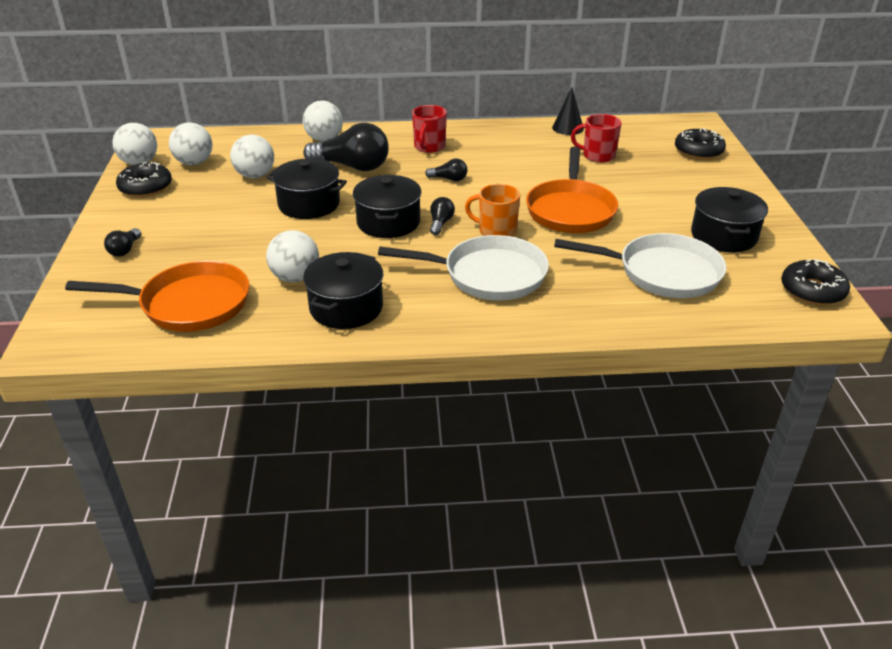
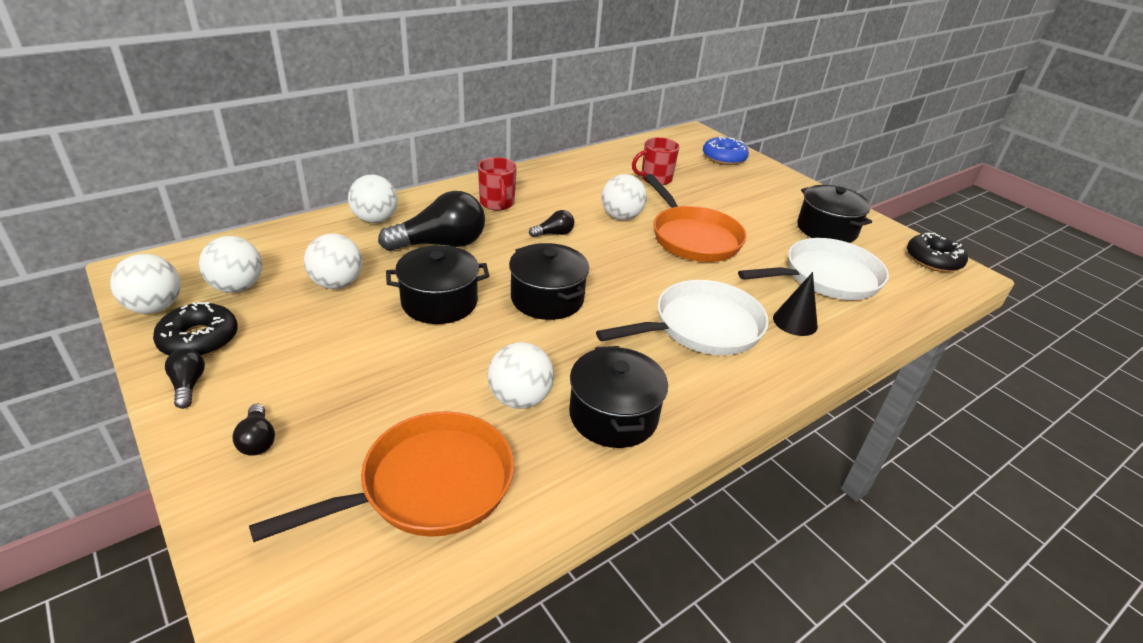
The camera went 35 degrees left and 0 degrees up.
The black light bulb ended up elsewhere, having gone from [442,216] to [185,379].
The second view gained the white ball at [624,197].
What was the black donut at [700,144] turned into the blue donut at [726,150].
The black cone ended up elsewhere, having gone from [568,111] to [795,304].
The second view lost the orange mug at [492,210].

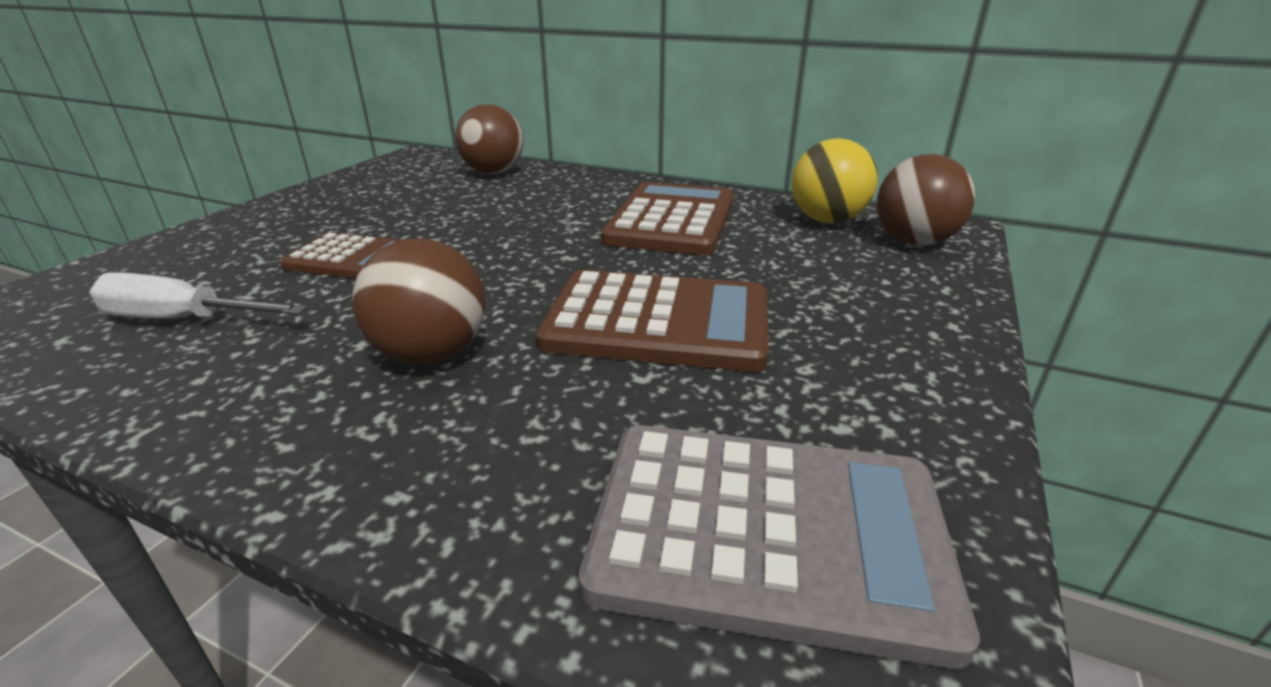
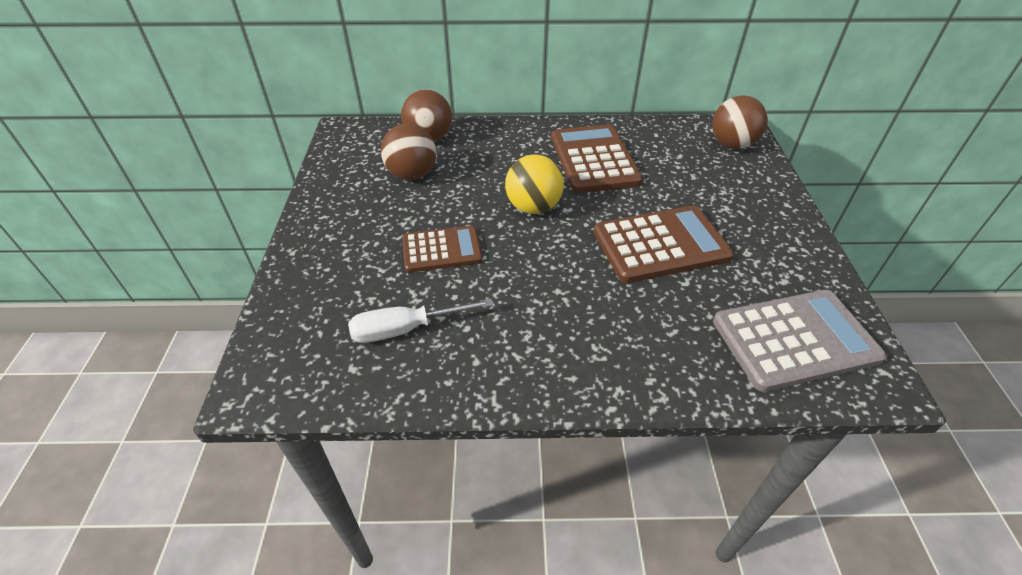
The camera went 25 degrees left and 15 degrees up.
The brown ball ended up elsewhere, having gone from [419,301] to [408,152].
The yellow ball ended up elsewhere, having gone from [835,180] to [534,184].

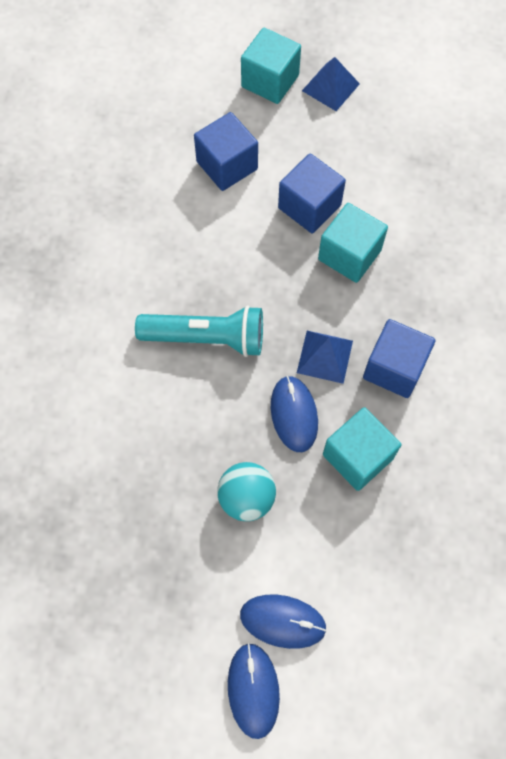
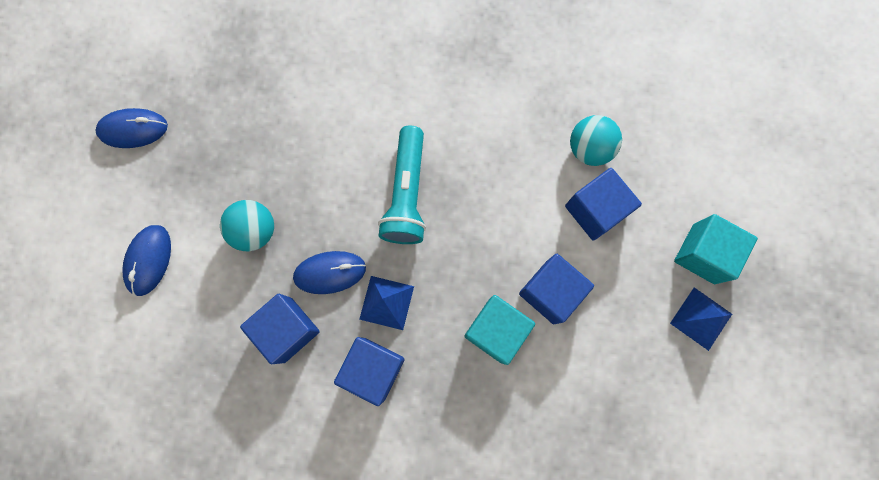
The camera went 90 degrees right and 10 degrees up.
The blue mouse ended up elsewhere, having gone from [254,691] to [131,128].
What was the turquoise cube at [362,449] turned into the blue cube at [280,329].
The second view gained the turquoise ball at [596,140].

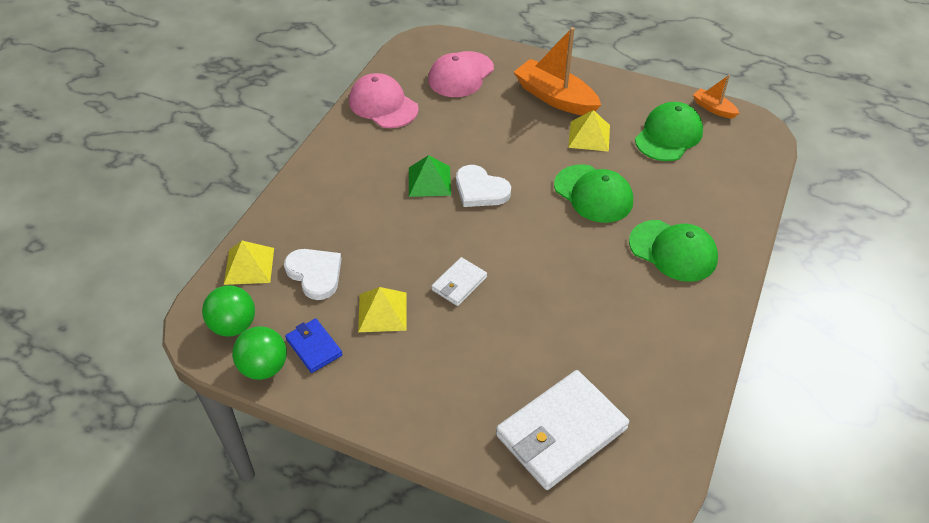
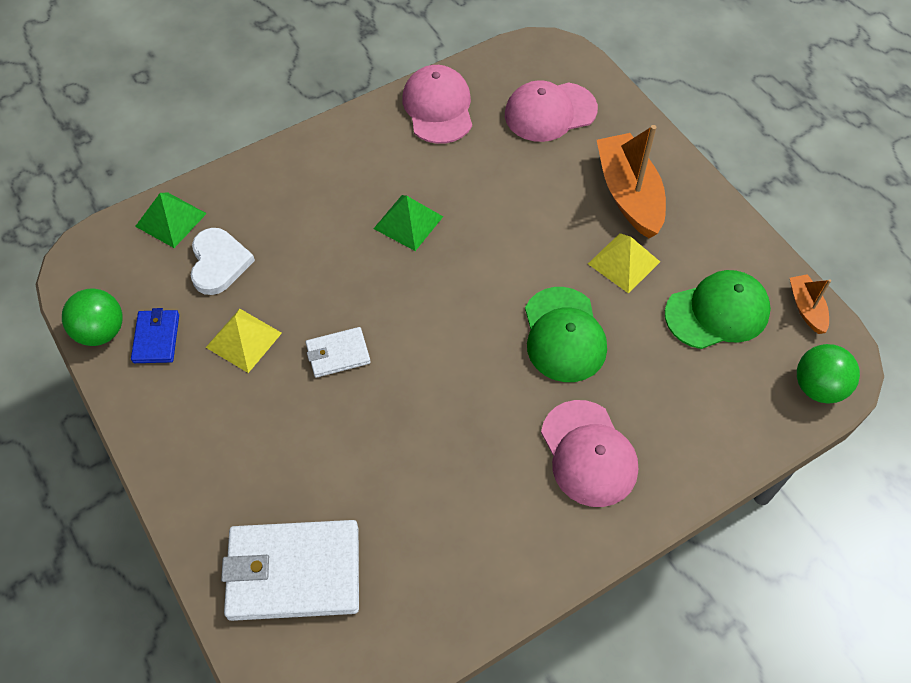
The camera went 35 degrees right and 10 degrees up.
What was the yellow pyramid at [249,263] turned into the green pyramid at [171,220].
What was the green cap at [673,251] turned into the pink cap at [589,453].
The green ball ended up elsewhere, having gone from [228,311] to [828,374].
The second view lost the white heart at [483,186].

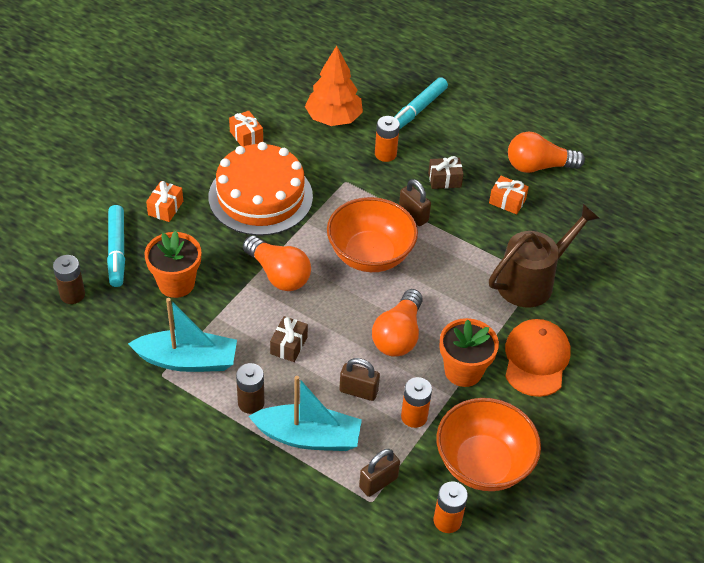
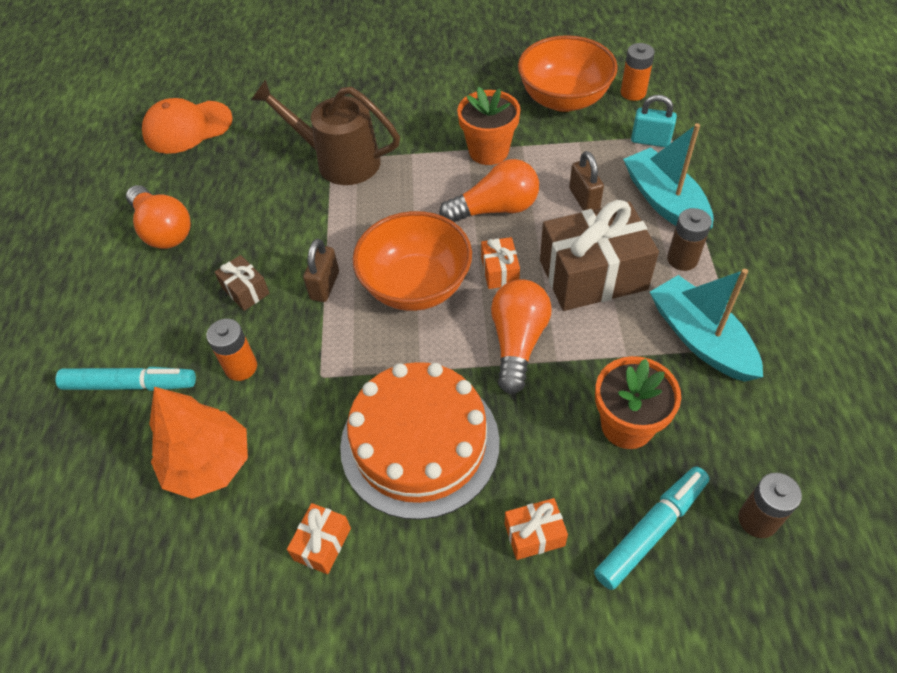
The camera went 120 degrees left and 5 degrees up.
The orange cap ended up elsewhere, having gone from [538,358] to [187,126].
The orange gift ended up elsewhere, having gone from [509,195] to [500,263].
The size of the brown gift at [289,339] changed by a factor of 2.18.
What was the brown padlock at [379,473] turned into the turquoise padlock at [654,121].
The second view lost the orange battery at [416,402].

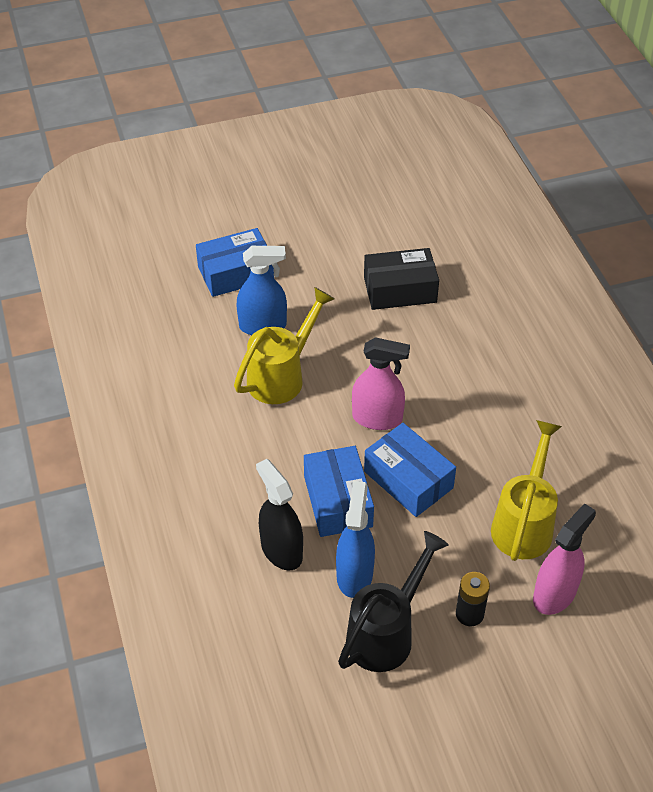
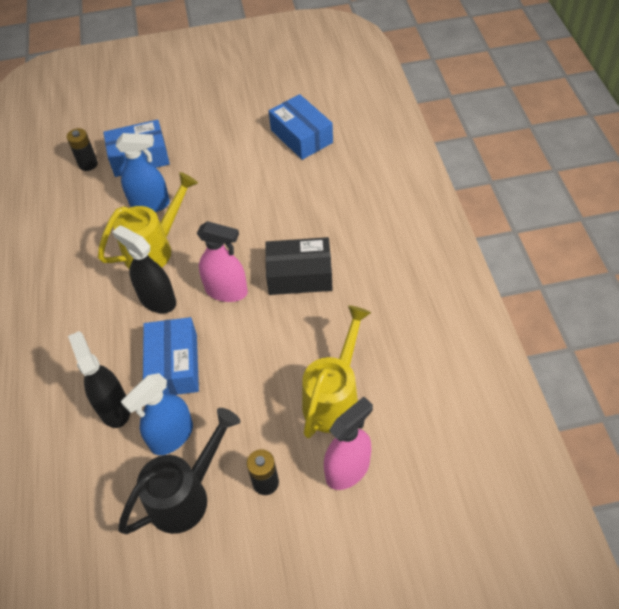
The camera went 10 degrees right and 5 degrees up.
The second view gained the black battery at [82,149].
The second view gained the black spray bottle at [144,269].
The blue spray bottle at [355,539] ended up facing another way, 150 degrees counterclockwise from before.
The black box ended up elsewhere, having gone from [401,279] to [299,266].
The blue box ended up elsewhere, having gone from [410,470] to [301,127].

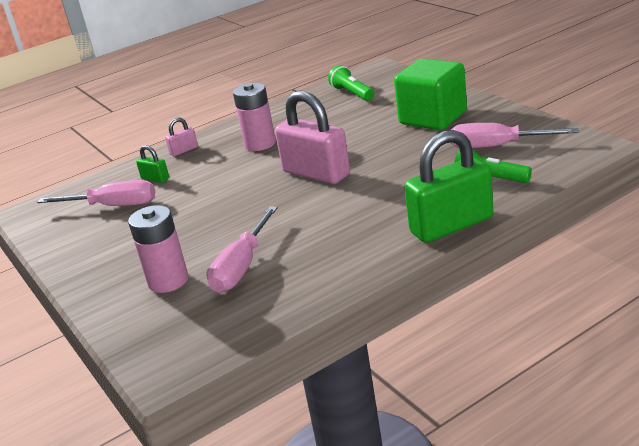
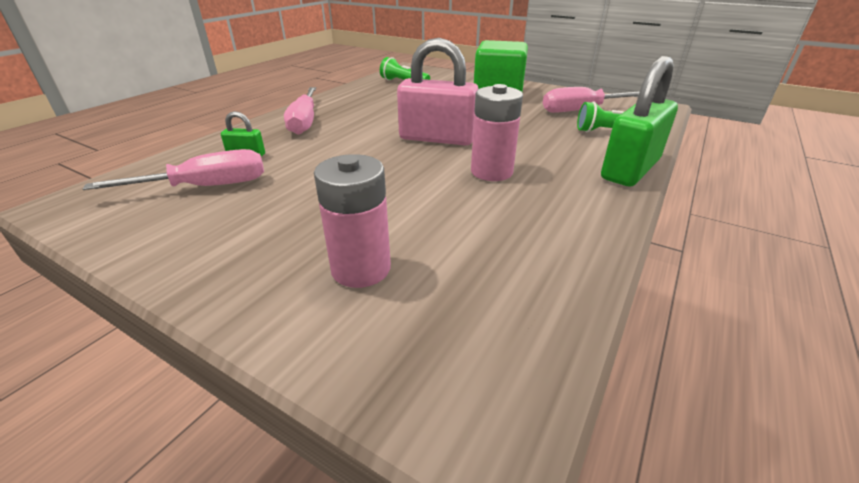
The camera went 30 degrees left and 5 degrees up.
The pink screwdriver ended up elsewhere, having gone from [242,249] to [300,111].
The pink battery ended up elsewhere, having gone from [254,117] to [497,132].
The second view lost the pink padlock at [181,137].

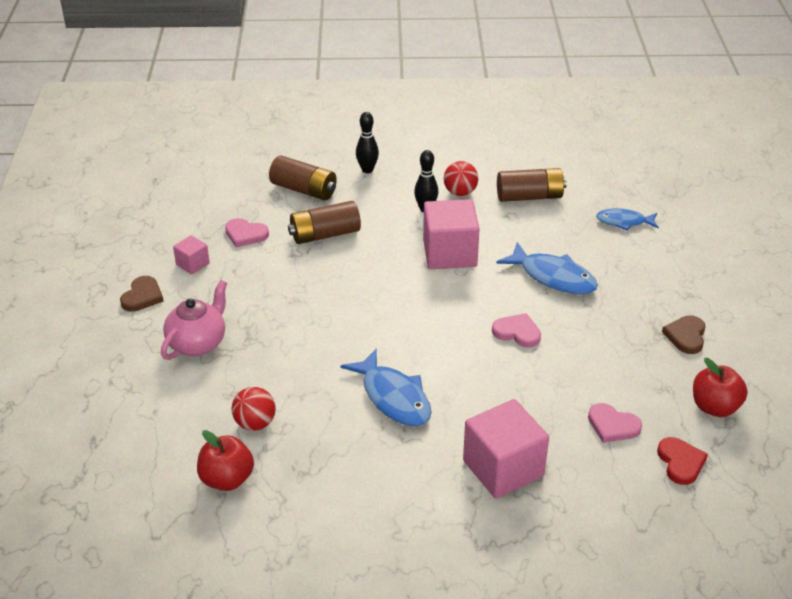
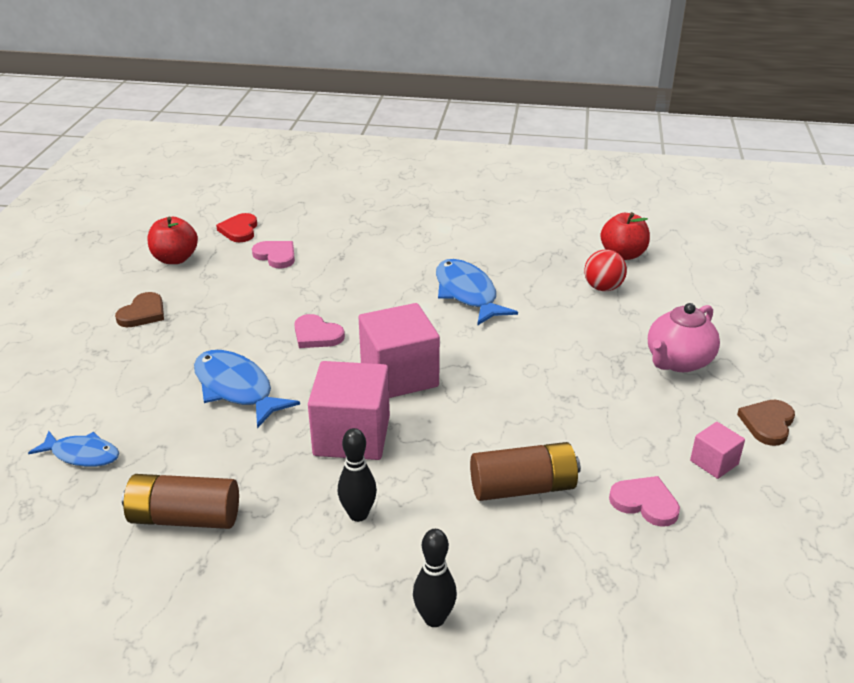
The camera went 170 degrees left and 5 degrees down.
The pink cube ended up elsewhere, having gone from [506,449] to [399,350].
The second view lost the brown battery at [303,178].
The second view lost the red ball at [461,178].

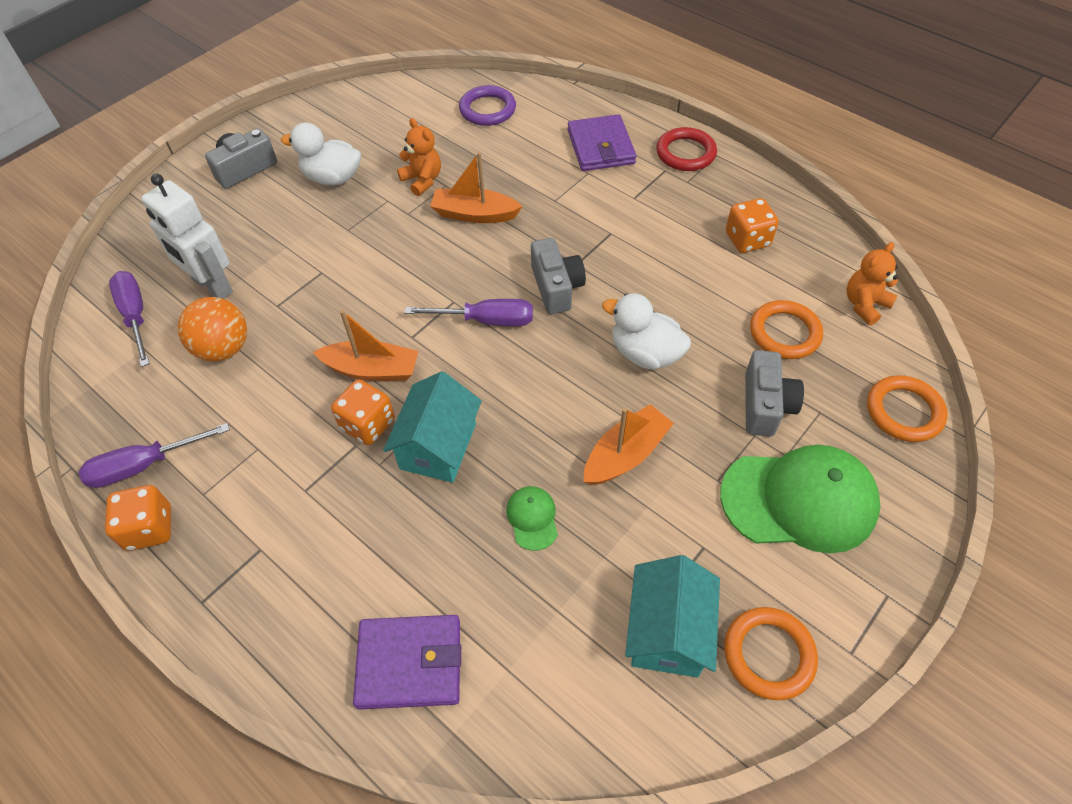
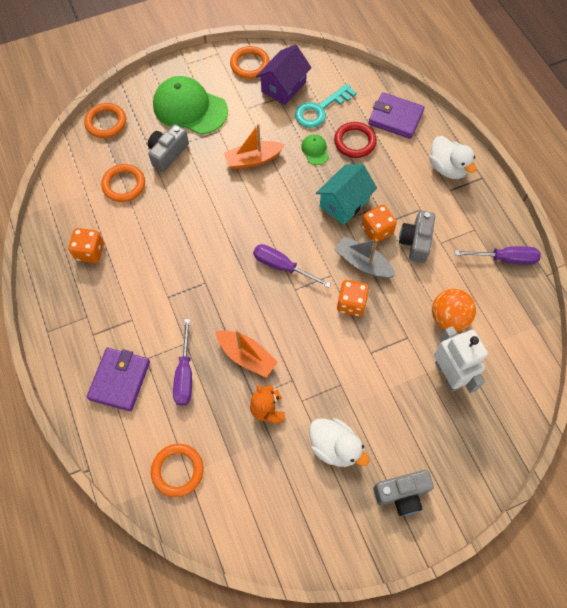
The camera went 155 degrees left and 10 degrees up.
What was the purple ring at [487,105] turned into the orange ring at [177,470].
The purple screwdriver ended up elsewhere, having gone from [129,319] to [182,362].
What was the turquoise house at [672,616] turned into the purple house at [284,75].
The second view gained the turquoise key at [326,106].
The green cap at [532,518] ended up facing another way, 150 degrees clockwise from before.
The red ring ended up elsewhere, having gone from [686,149] to [355,140].
What was the orange boat at [366,345] turned into the grey boat at [365,257].
The orange dice ended up elsewhere, having gone from [138,518] to [353,298].
The grey camera ended up elsewhere, having gone from [558,276] to [417,237].
The white duck ended up elsewhere, having gone from [646,331] to [453,157].
The second view lost the orange teddy bear at [872,283].

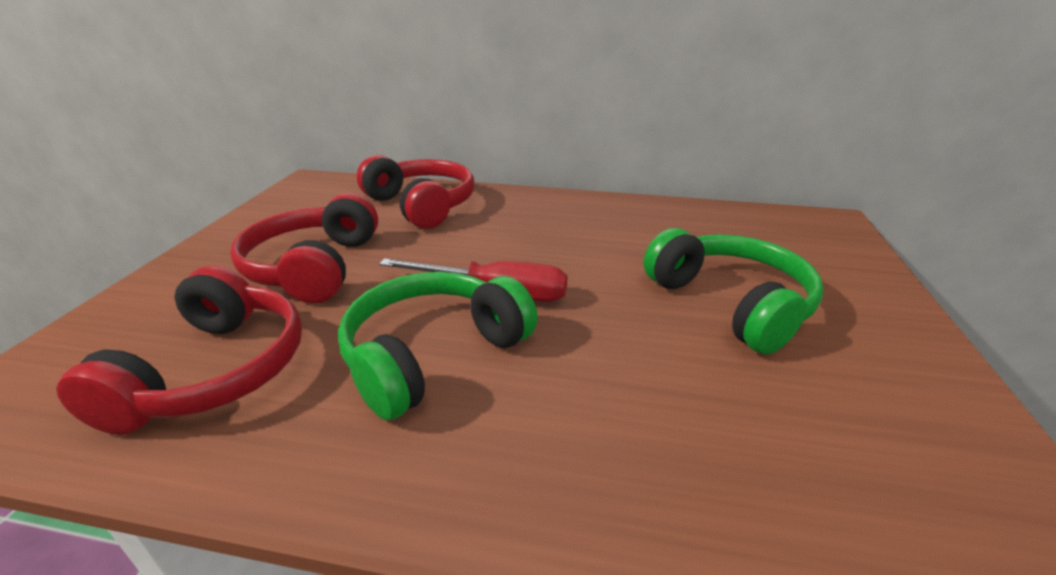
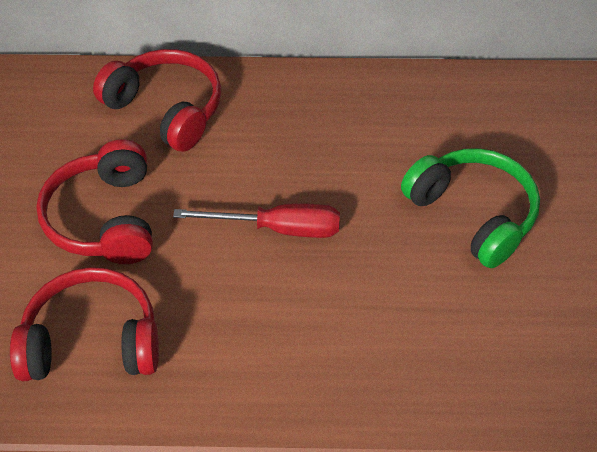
The camera went 10 degrees left and 20 degrees up.
The red headphones at [179,349] ended up facing another way, 90 degrees counterclockwise from before.
The second view lost the green headphones at [438,346].

